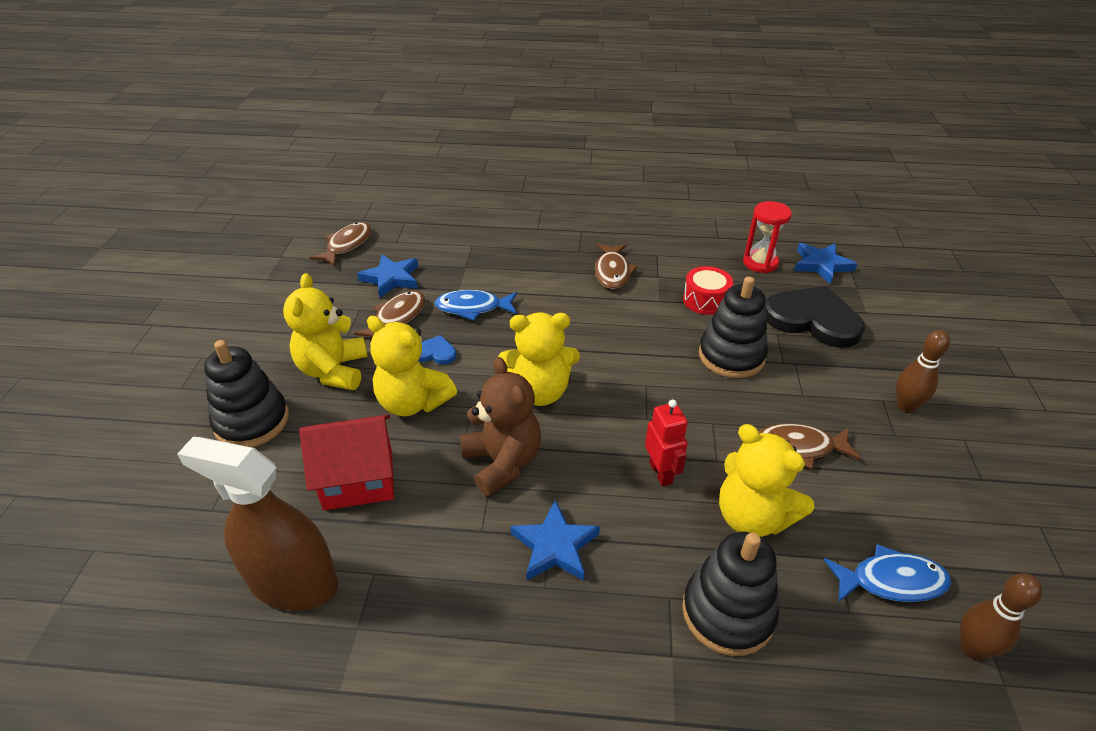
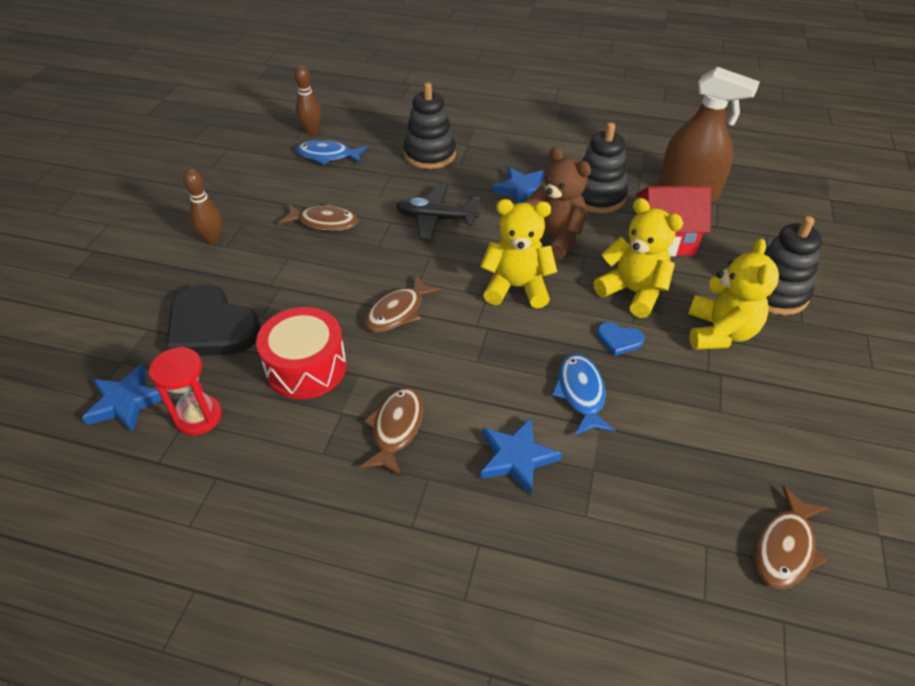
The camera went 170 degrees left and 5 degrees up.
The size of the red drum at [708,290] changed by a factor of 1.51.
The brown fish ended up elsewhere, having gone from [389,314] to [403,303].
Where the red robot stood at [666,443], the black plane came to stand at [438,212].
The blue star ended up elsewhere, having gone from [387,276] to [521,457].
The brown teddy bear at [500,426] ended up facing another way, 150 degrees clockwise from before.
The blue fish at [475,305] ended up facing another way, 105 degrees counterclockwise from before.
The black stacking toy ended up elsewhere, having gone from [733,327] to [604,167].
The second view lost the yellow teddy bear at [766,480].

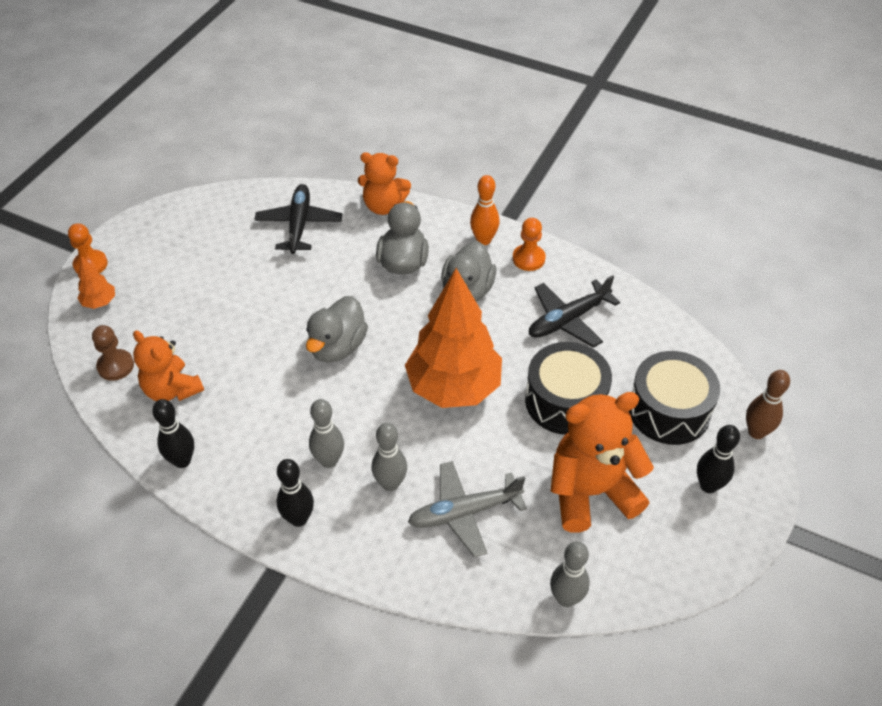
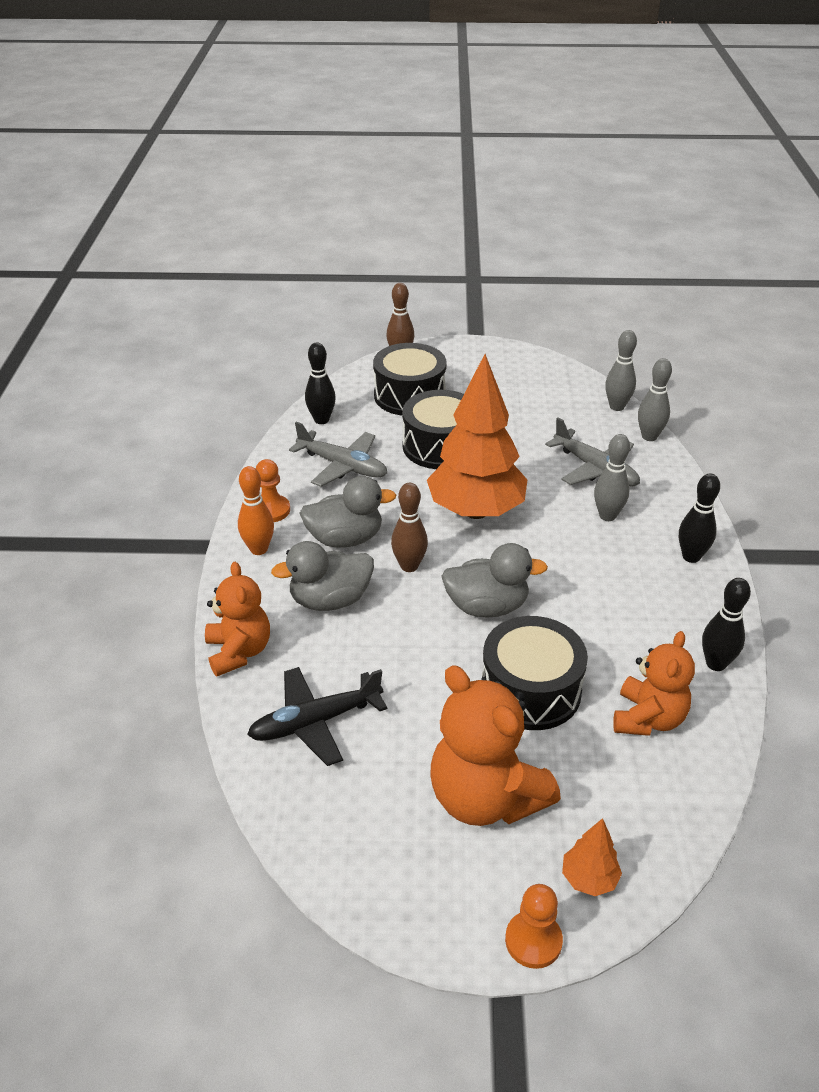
The camera went 115 degrees left and 10 degrees down.
What was the black plane at [574,311] turned into the grey plane at [338,454].
The black bowling pin ended up elsewhere, having gone from [718,459] to [320,383].
The second view gained the brown bowling pin at [409,527].
The orange teddy bear ended up elsewhere, having gone from [602,462] to [496,745].
The second view gained the black drum at [534,673].
The grey bowling pin ended up elsewhere, having gone from [326,433] to [655,399].
The second view lost the brown pawn at [113,353].

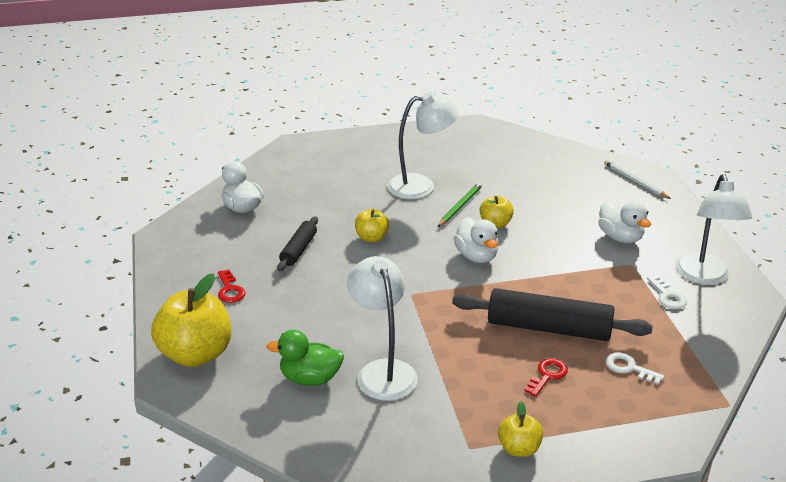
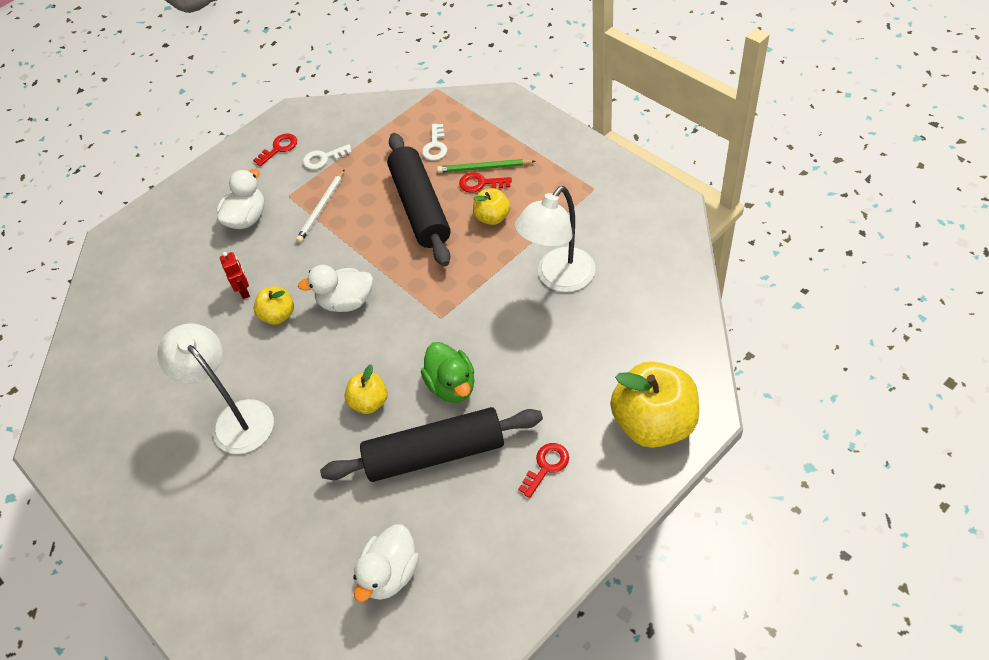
The camera went 115 degrees left and 20 degrees up.
The second view gained the red robot at [235,275].
Where the white lamp stood at [713,229], the red key came to stand at [275,150].
The white pencil ended up elsewhere, having gone from [637,179] to [320,206].
The white duck at [476,240] ended up facing another way, 135 degrees counterclockwise from before.
The white key at [667,292] ended up facing another way, 150 degrees counterclockwise from before.
The size of the black rolling pin at [297,244] changed by a factor of 1.86.
The green duck ended up elsewhere, having gone from [305,358] to [448,372].
The green pencil ended up elsewhere, having gone from [460,204] to [486,166].
The yellow apple ended up elsewhere, having gone from [520,429] to [491,206].

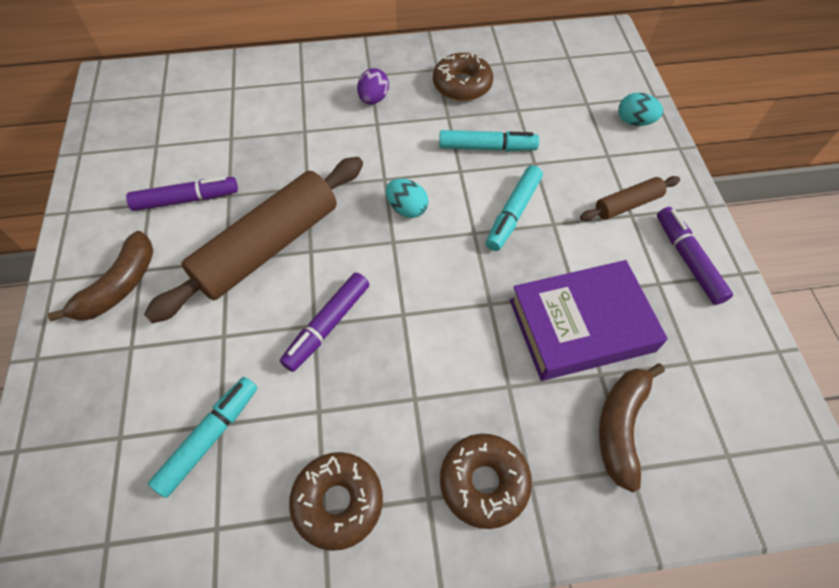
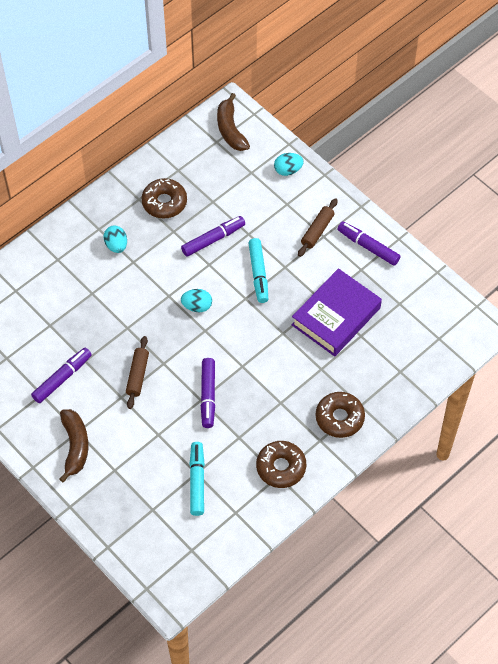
The camera went 35 degrees left and 0 degrees up.
What was the purple egg at [373,86] turned into the turquoise egg at [115,239].
The size of the brown rolling pin at [253,240] changed by a factor of 0.47.
What was the turquoise marker at [489,141] turned into the purple marker at [213,236].
The brown banana ended up elsewhere, having gone from [632,428] to [233,122].

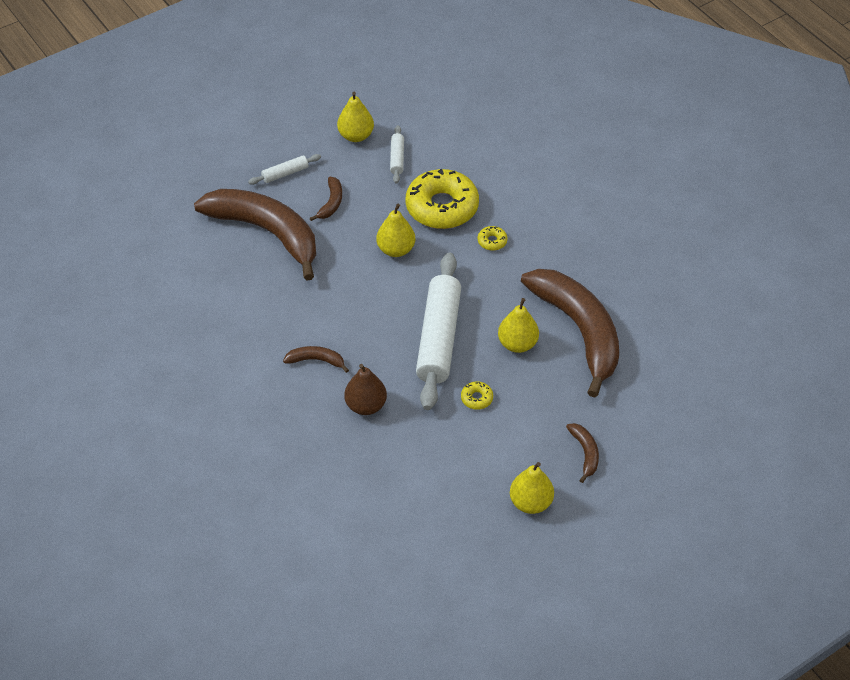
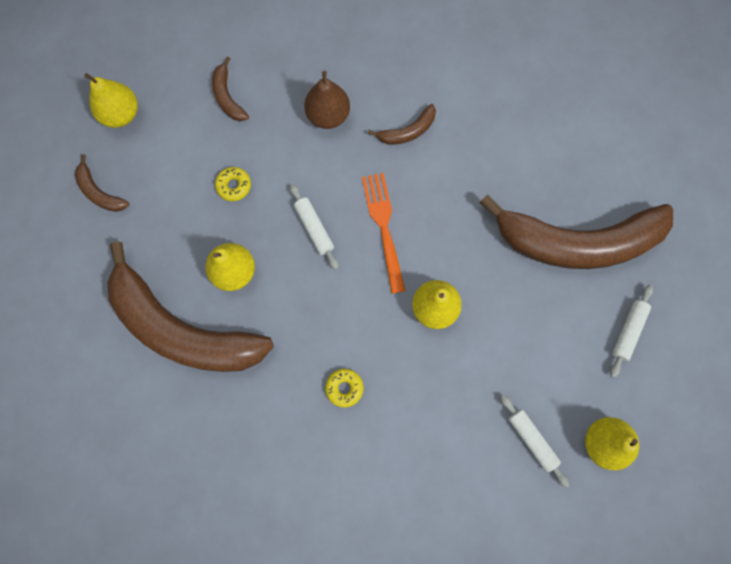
The camera went 145 degrees right and 25 degrees up.
The brown banana ended up elsewhere, having gone from [326,199] to [230,88].
The size of the white rolling pin at [438,331] changed by a factor of 0.44.
The second view gained the orange fork at [384,233].
The second view lost the yellow donut at [442,199].

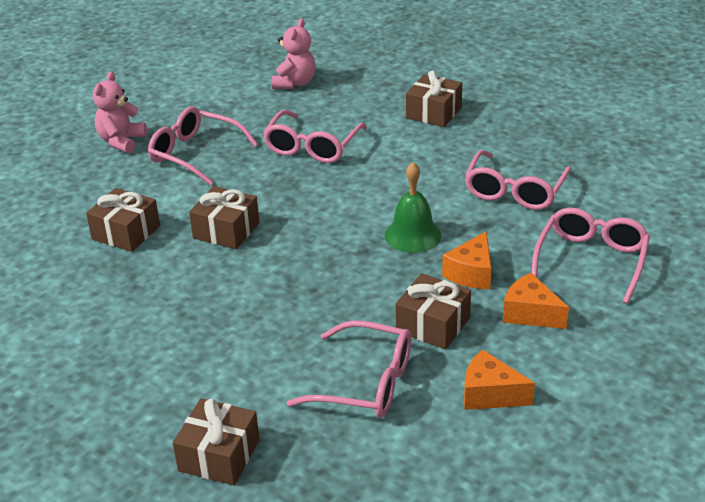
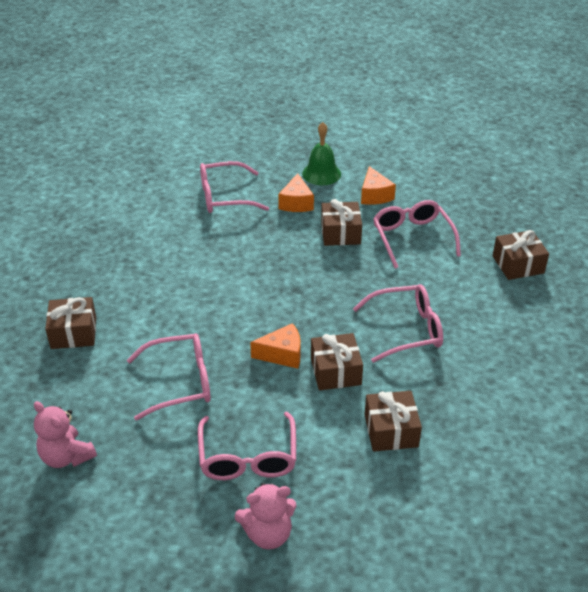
The camera went 125 degrees left and 5 degrees up.
The pink teddy bear at [294,53] ended up facing another way, 120 degrees counterclockwise from before.
The orange cheese ended up elsewhere, having gone from [467,260] to [275,346].
The green bell ended up elsewhere, having gone from [413,207] to [321,153].
The pink glasses ended up elsewhere, having gone from [518,180] to [398,323].

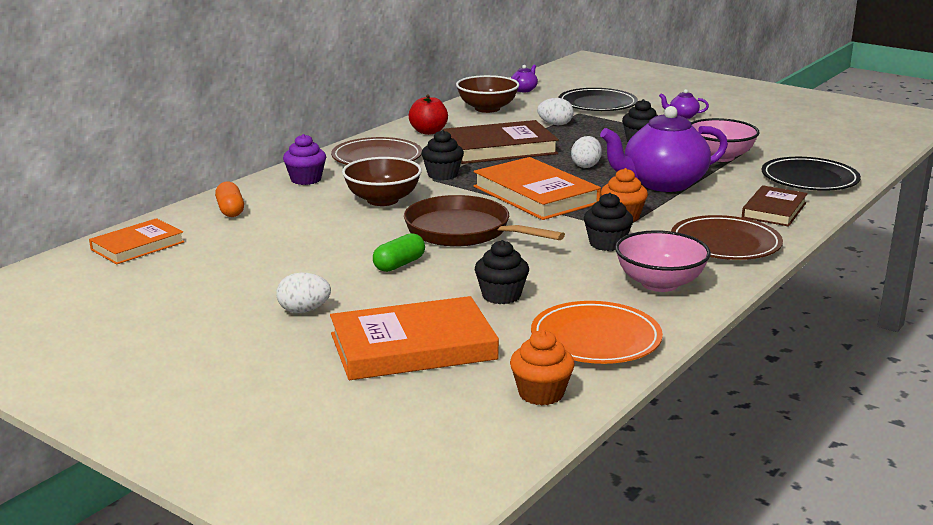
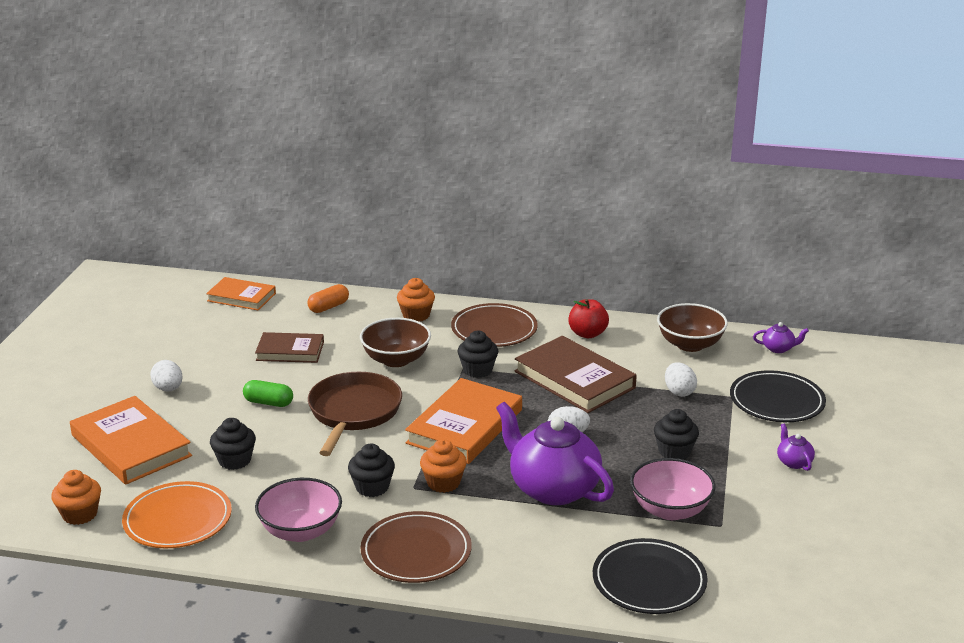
The camera went 65 degrees right and 5 degrees up.
The brown book ended up elsewhere, having gone from [775,206] to [289,347].
What was the purple cupcake at [304,159] turned into the orange cupcake at [416,300].

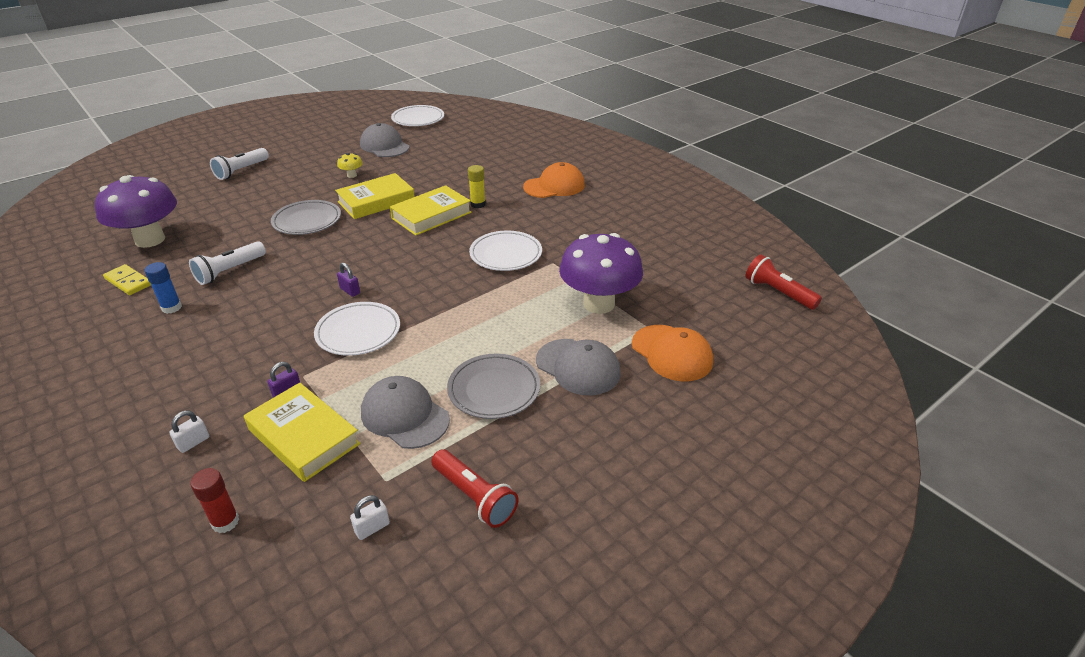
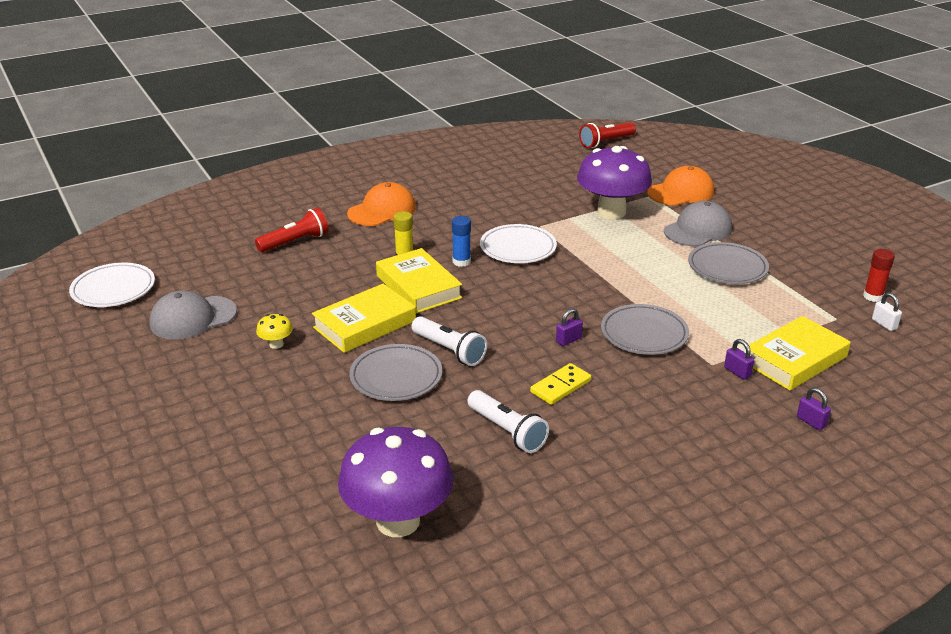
The camera went 80 degrees left and 5 degrees down.
The red flashlight ended up elsewhere, having gone from [474,488] to [292,230].
The yellow book at [375,196] ended up facing another way, 75 degrees clockwise from before.
The orange cap at [554,180] ended up facing another way, 60 degrees clockwise from before.
The white flashlight ended up elsewhere, having gone from [239,164] to [449,341].
The blue glue stick ended up elsewhere, having gone from [163,288] to [461,241].
The yellow domino ended up elsewhere, having gone from [127,279] to [560,384].
What was the white plate at [357,329] turned into the grey plate at [645,329].
What was the white padlock at [189,431] turned into the purple padlock at [814,409].
The red glue stick ended up elsewhere, having gone from [214,500] to [879,275].
The second view lost the grey cap at [405,412].

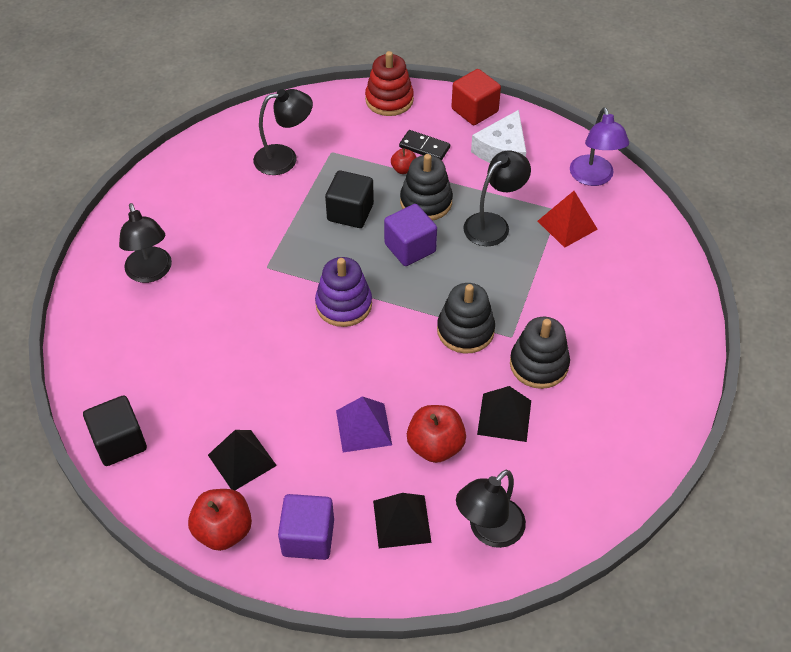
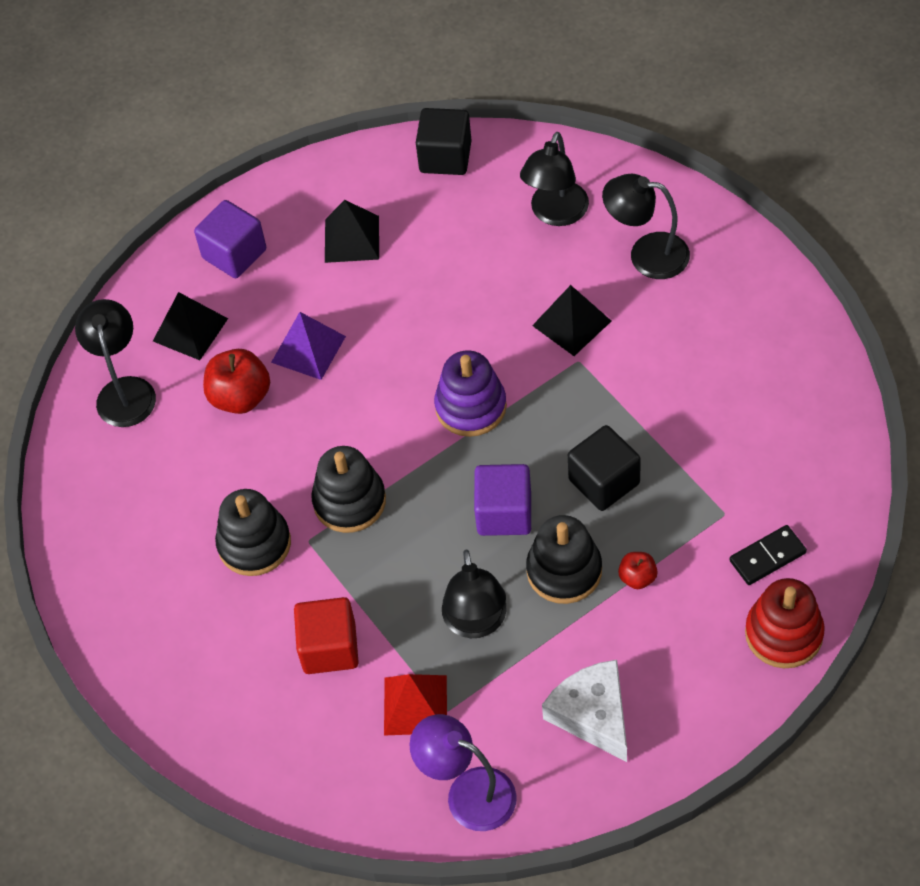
The camera went 130 degrees right and 5 degrees up.
The red cube ended up elsewhere, having gone from [476,97] to [326,635].
The black lamp ended up elsewhere, having gone from [283,132] to [554,179].
The black pyramid ended up elsewhere, having gone from [504,414] to [571,320].
The black domino ended up elsewhere, having gone from [424,145] to [768,555].
The second view lost the red apple at [220,520].

